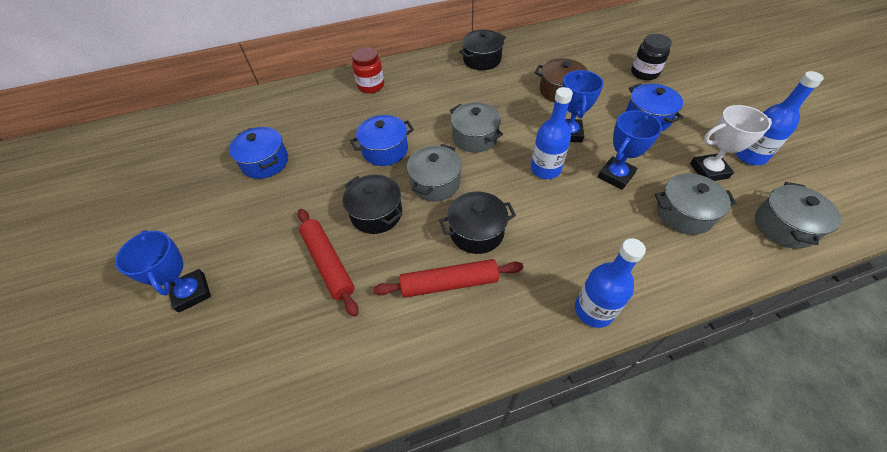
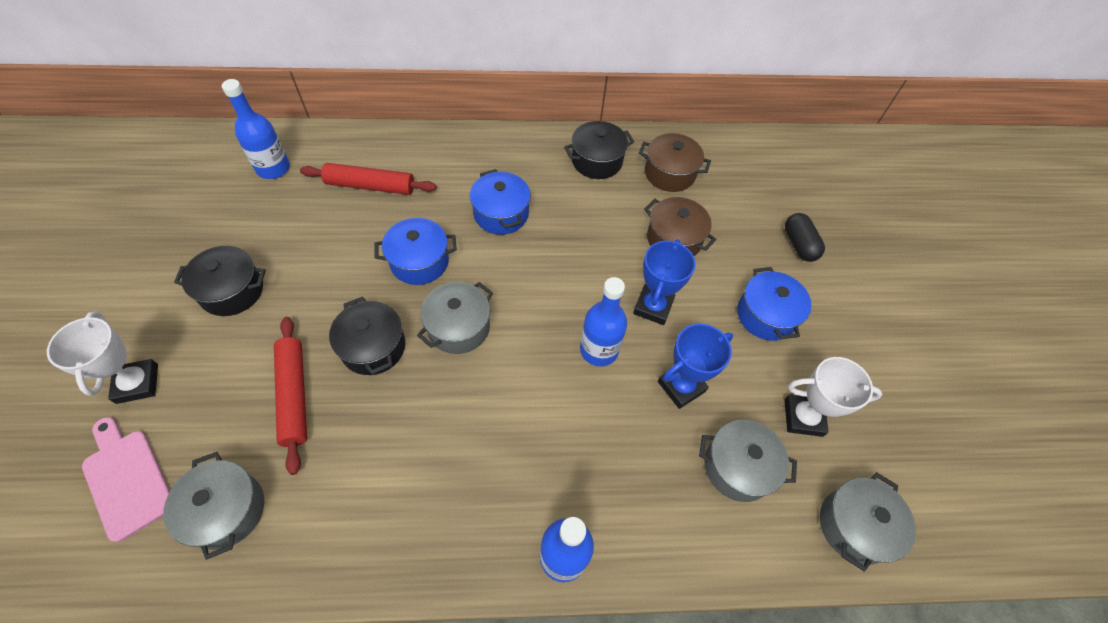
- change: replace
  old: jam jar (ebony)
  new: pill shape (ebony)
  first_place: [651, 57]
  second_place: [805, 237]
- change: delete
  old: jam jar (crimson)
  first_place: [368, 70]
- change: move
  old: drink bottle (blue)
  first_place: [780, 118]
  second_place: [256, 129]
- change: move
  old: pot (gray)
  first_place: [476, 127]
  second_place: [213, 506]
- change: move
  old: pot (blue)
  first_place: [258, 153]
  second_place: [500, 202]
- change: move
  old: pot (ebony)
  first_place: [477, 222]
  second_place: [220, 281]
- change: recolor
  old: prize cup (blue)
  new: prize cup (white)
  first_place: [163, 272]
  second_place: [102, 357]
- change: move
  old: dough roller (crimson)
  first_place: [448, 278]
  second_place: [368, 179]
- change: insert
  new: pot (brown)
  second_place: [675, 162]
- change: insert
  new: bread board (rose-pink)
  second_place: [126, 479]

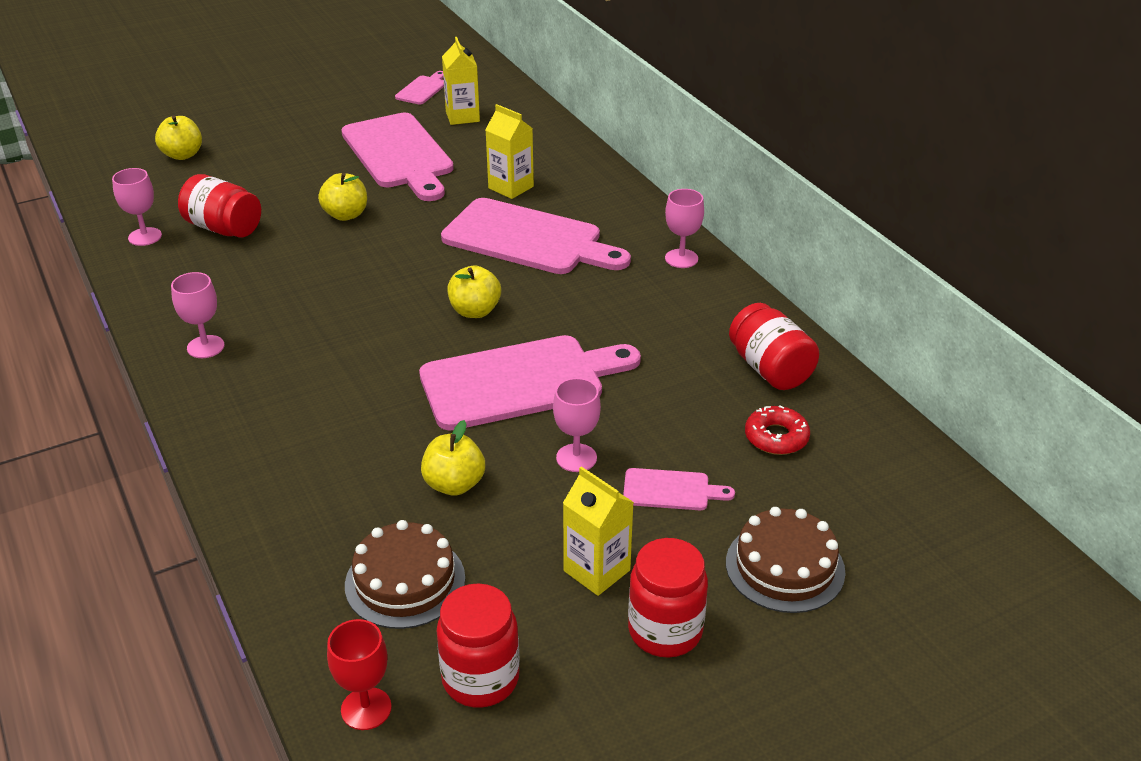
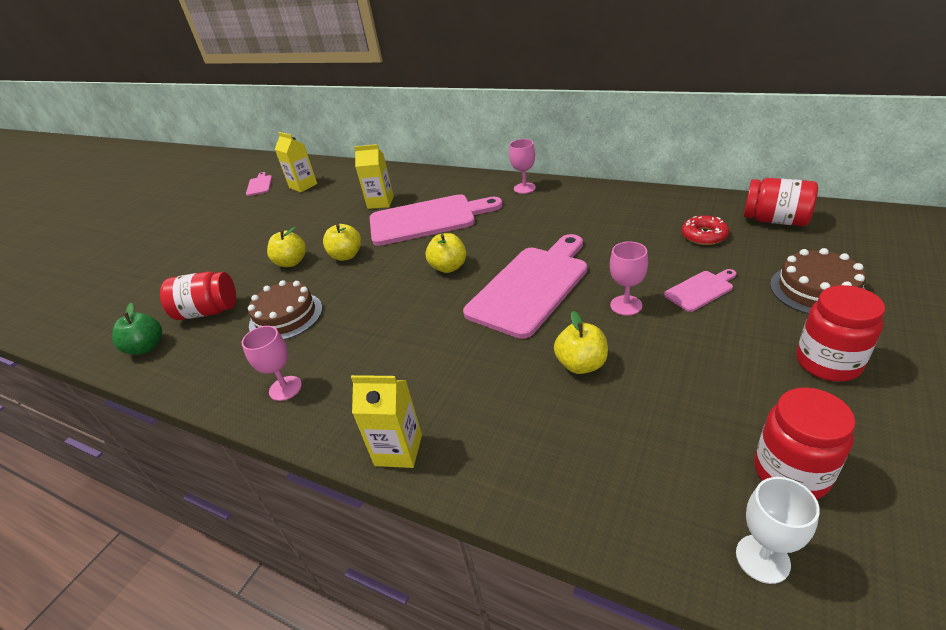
- change: delete
  old: bread board (rose-pink)
  first_place: [397, 157]
- change: move
  old: apple fruit (golden)
  first_place: [178, 137]
  second_place: [342, 242]
- change: replace
  old: chalice (rose-pink)
  new: apple fruit (leaf-green)
  first_place: [137, 207]
  second_place: [137, 329]
- change: move
  old: jam jar (crimson)
  first_place: [774, 346]
  second_place: [781, 202]
- change: move
  old: milk carton (golden)
  first_place: [598, 531]
  second_place: [386, 421]
- change: move
  old: layer cake (brown)
  first_place: [405, 574]
  second_place: [285, 310]
- change: recolor
  old: chalice (crimson)
  new: chalice (white)
  first_place: [359, 674]
  second_place: [778, 530]

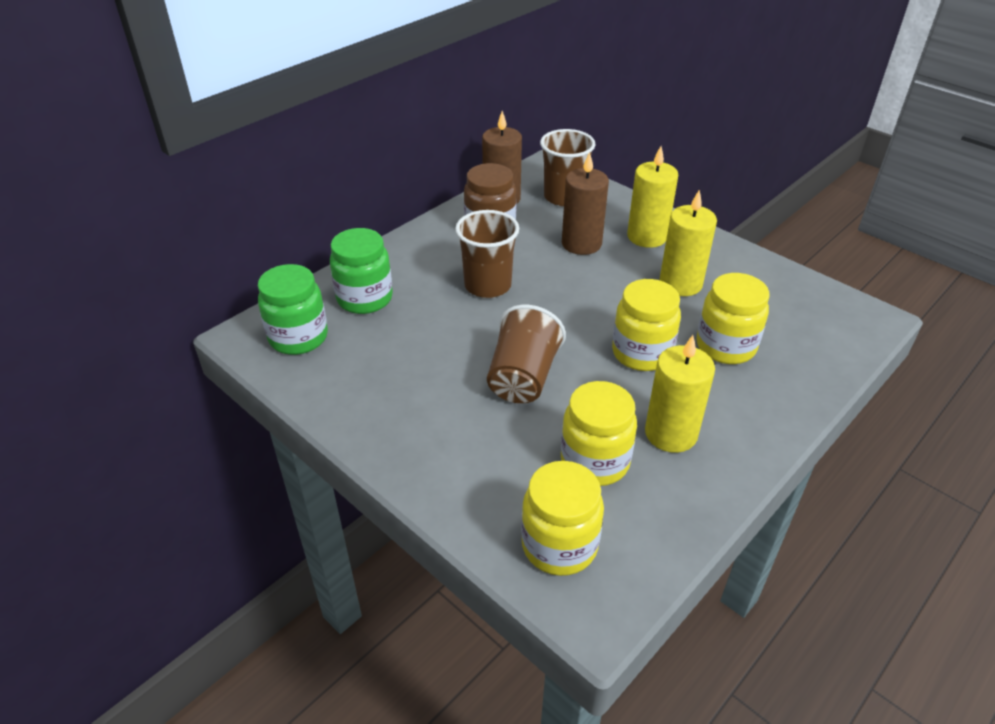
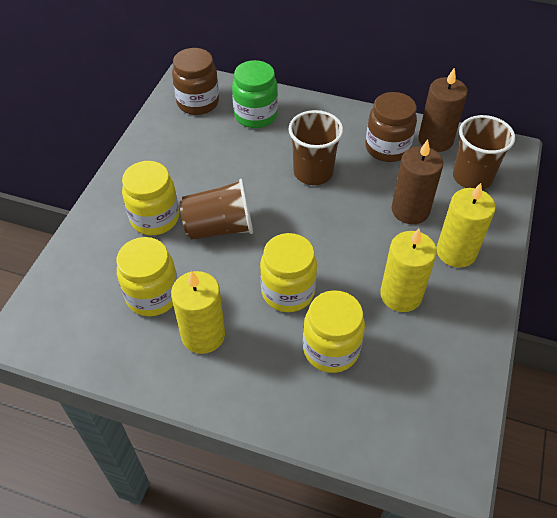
- change: recolor
  old: jam jar (leaf-green)
  new: jam jar (brown)
  first_place: [293, 309]
  second_place: [195, 81]
- change: move
  old: jam jar (golden)
  first_place: [562, 518]
  second_place: [150, 198]

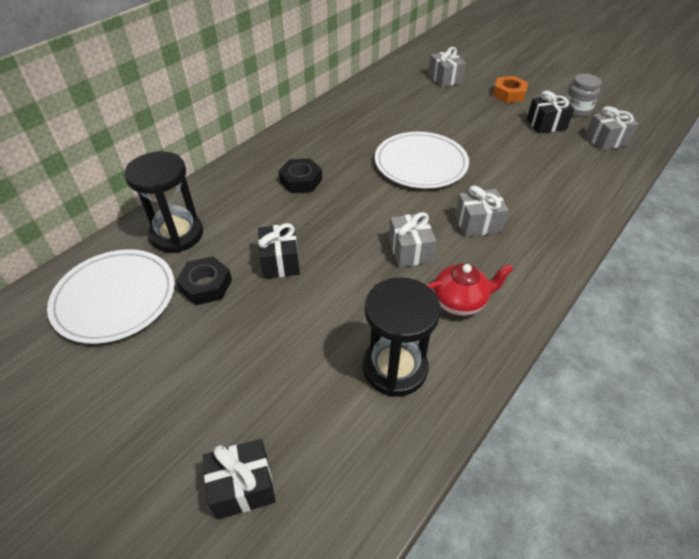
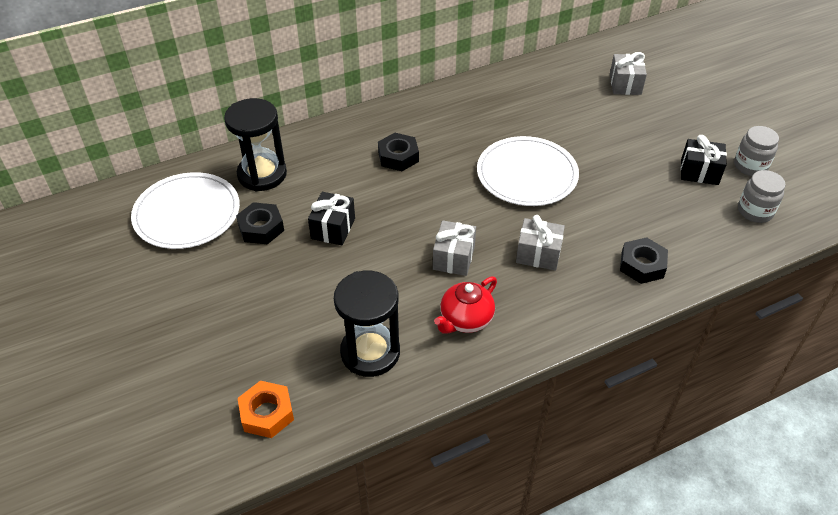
- change: move
  old: hexagon nut (orange-coloured)
  first_place: [510, 89]
  second_place: [266, 409]
- change: replace
  old: gift (gray)
  new: jam jar (gray)
  first_place: [612, 128]
  second_place: [761, 196]
- change: rotate
  old: tea pot (crimson)
  first_place: [470, 289]
  second_place: [465, 305]
  degrees: 120
- change: delete
  old: gift (ebony)
  first_place: [239, 479]
- change: insert
  new: hexagon nut (ebony)
  second_place: [644, 260]

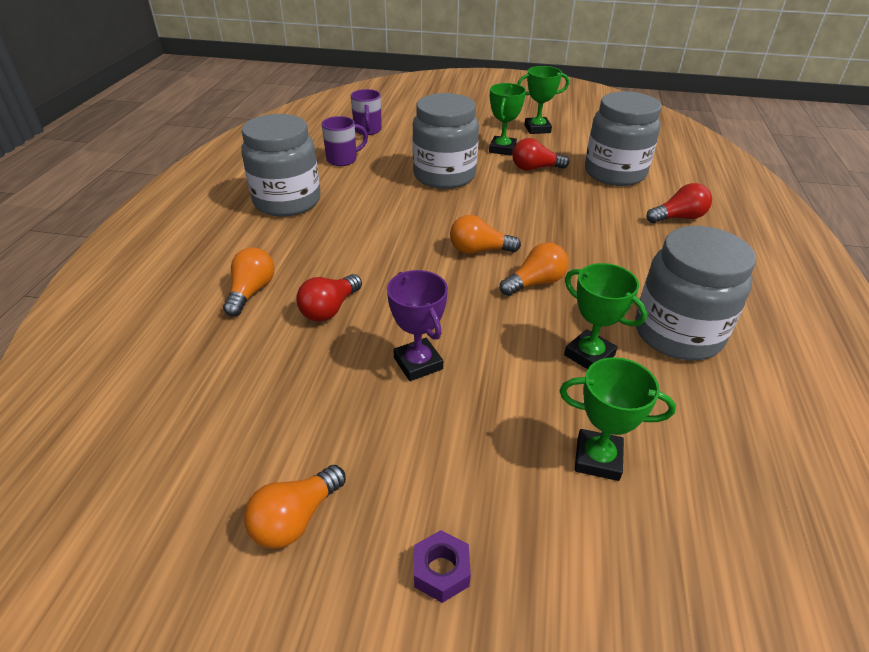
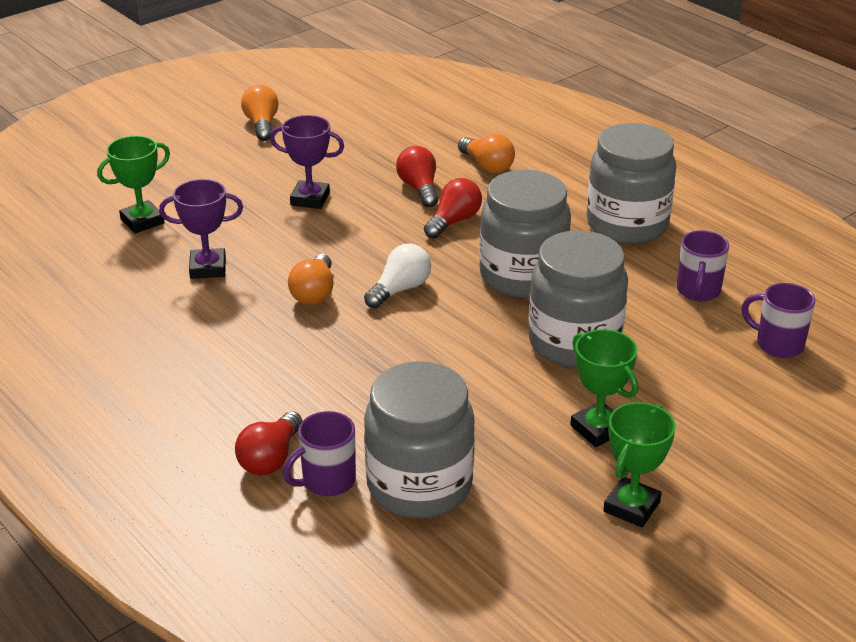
- change: move
  old: light bulb (crimson)
  first_place: [540, 154]
  second_place: [453, 208]
- change: recolor
  old: light bulb (orange-coloured)
  new: light bulb (white)
  first_place: [485, 234]
  second_place: [397, 276]
- change: move
  old: jam jar (gray)
  first_place: [695, 293]
  second_place: [525, 234]
- change: recolor
  old: prize cup (leaf-green)
  new: prize cup (royal purple)
  first_place: [605, 316]
  second_place: [201, 229]
- change: delete
  old: hexagon nut (royal purple)
  first_place: [442, 566]
- change: insert
  new: tea mug (royal purple)
  second_place: [319, 453]

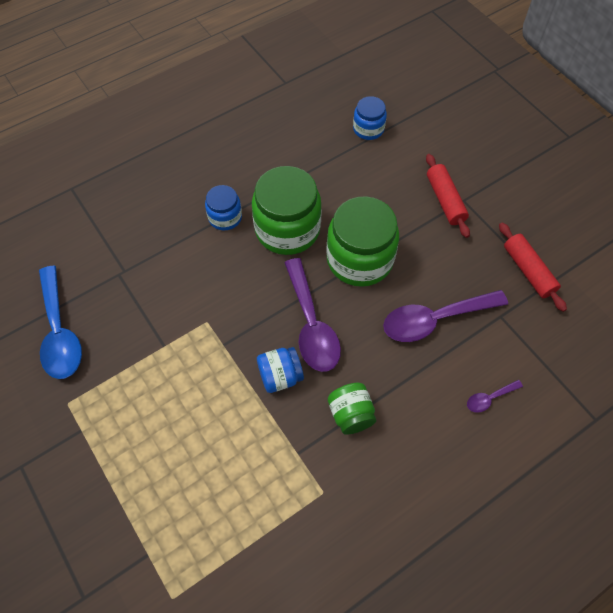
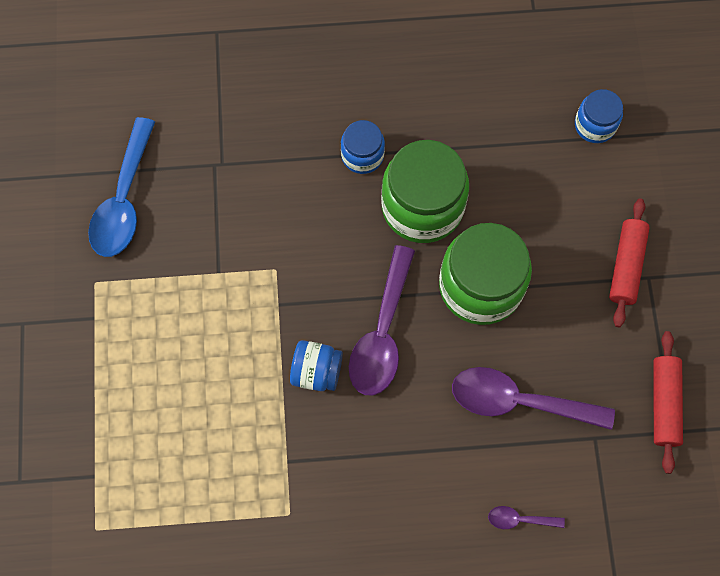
- change: delete
  old: jam jar (leaf-green)
  first_place: [352, 409]

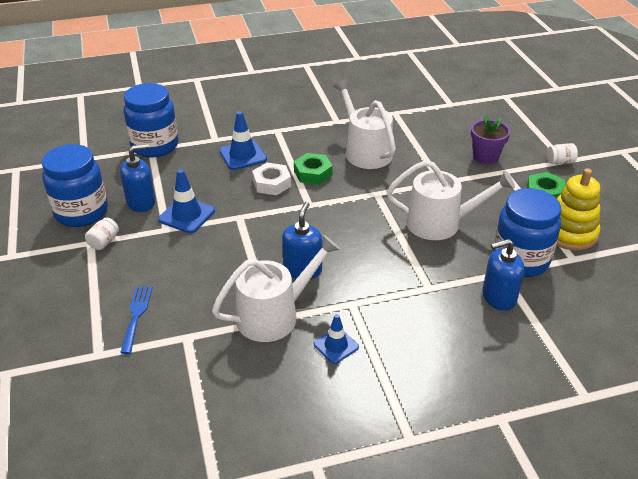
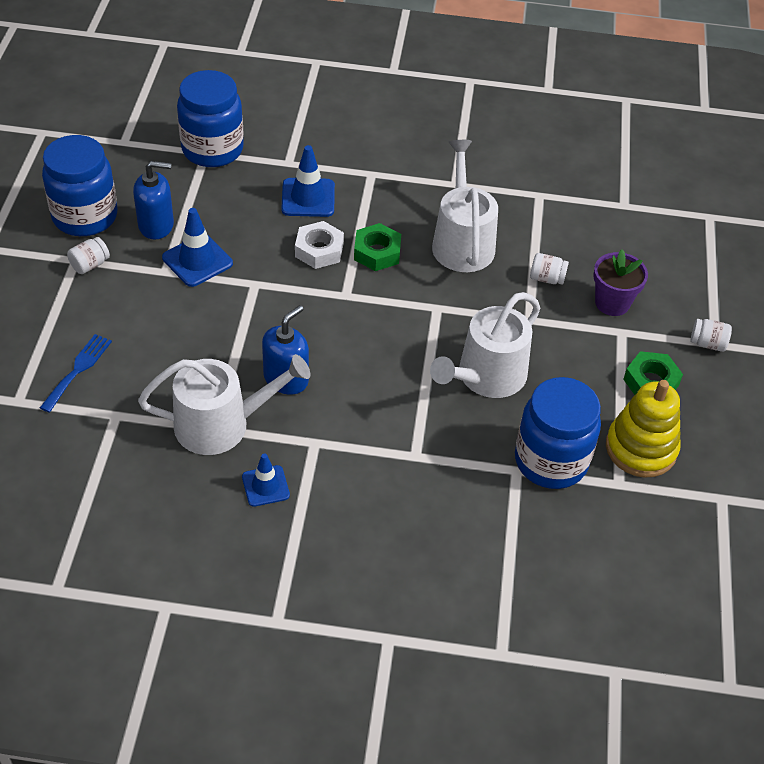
- change: rotate
  old: watering can (white)
  first_place: [451, 200]
  second_place: [485, 345]
  degrees: 105
- change: delete
  old: pump bottle (blue)
  first_place: [503, 275]
- change: insert
  new: jam jar (white)
  second_place: [549, 269]

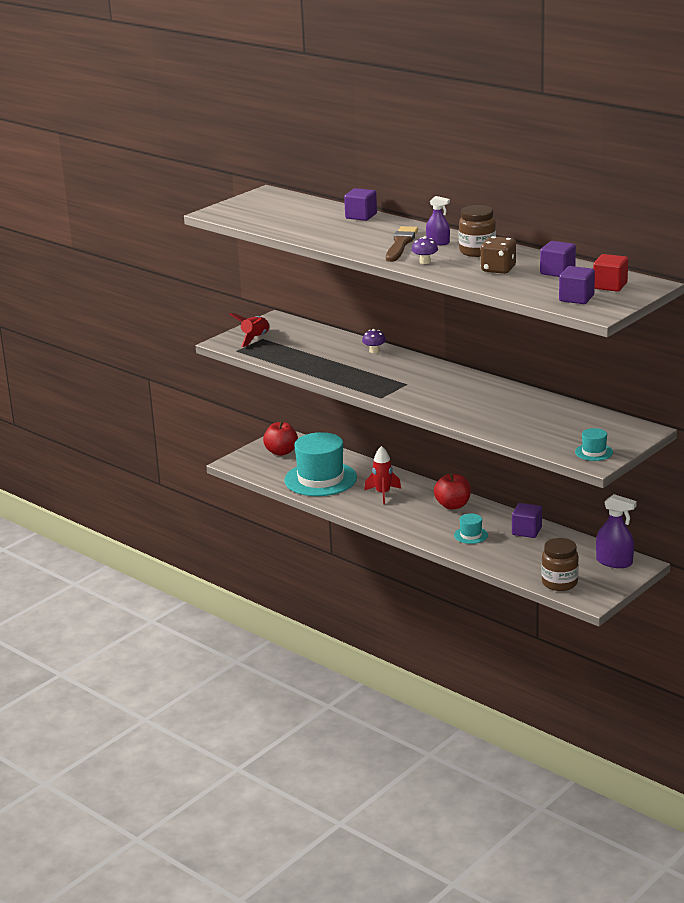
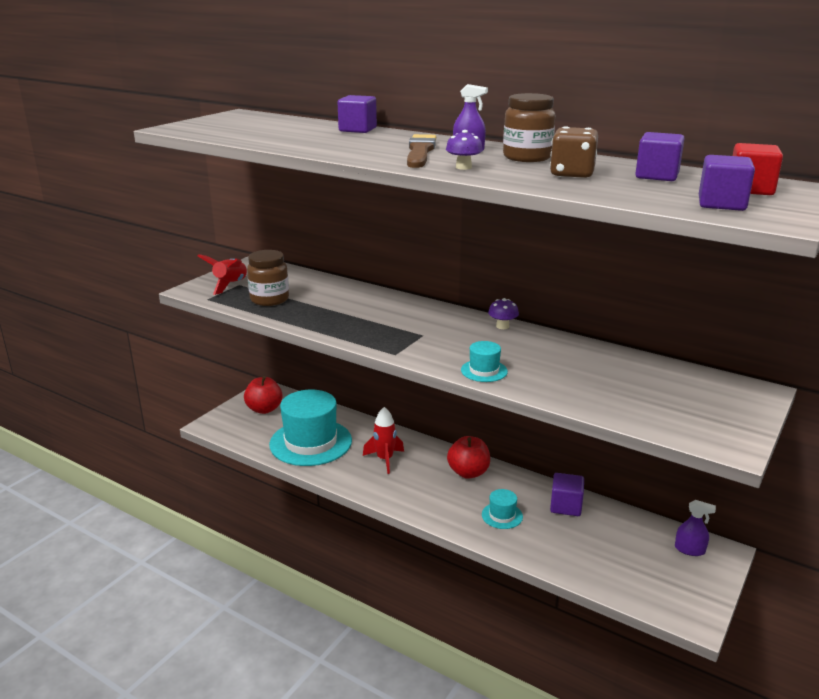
- change: move
  old: fungus (royal purple)
  first_place: [374, 341]
  second_place: [503, 313]
- change: move
  old: tall hat (teal)
  first_place: [594, 444]
  second_place: [484, 361]
- change: resize
  old: spray cleaner (royal purple)
  first_place: [616, 531]
  second_place: [695, 528]
  factor: 0.64
- change: move
  old: jam jar (brown)
  first_place: [560, 564]
  second_place: [268, 278]

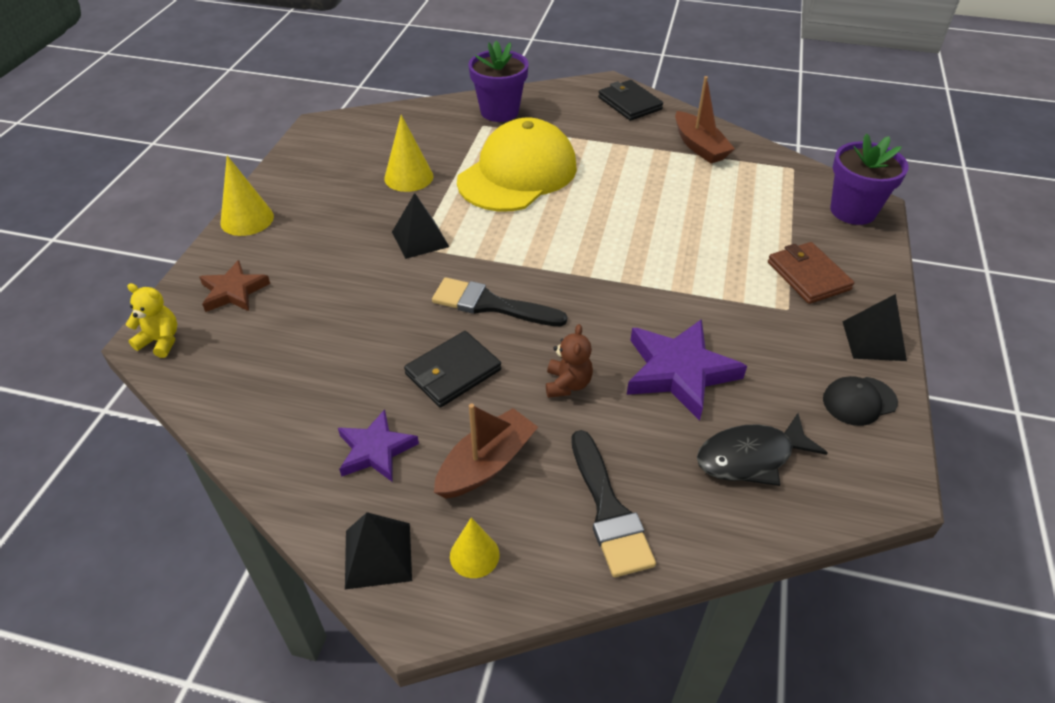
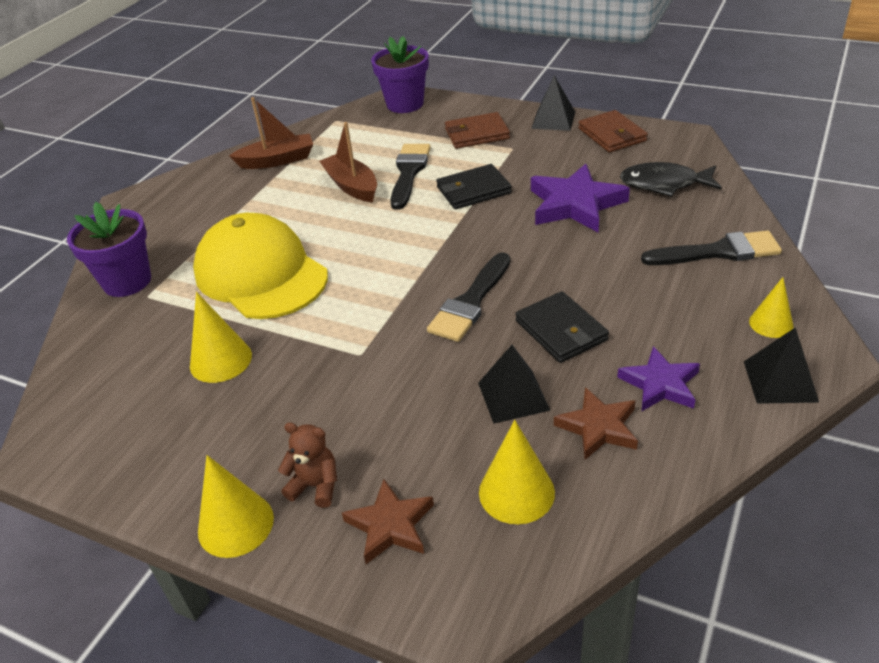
- change: move
  old: wallet (ebony)
  first_place: [630, 100]
  second_place: [474, 186]
- change: move
  old: pyramid (ebony)
  first_place: [420, 226]
  second_place: [514, 384]
- change: delete
  old: teddy bear (golden)
  first_place: [151, 320]
- change: move
  old: teddy bear (brown)
  first_place: [569, 361]
  second_place: [307, 465]
- change: replace
  old: peaked cap (ebony)
  new: wallet (brown)
  first_place: [860, 401]
  second_place: [613, 131]
- change: move
  old: sailboat (brown)
  first_place: [486, 451]
  second_place: [348, 162]
- change: rotate
  old: fish (ebony)
  first_place: [762, 449]
  second_place: [671, 179]
  degrees: 105
- change: insert
  new: paintbrush (ebony)
  second_place: [410, 177]
- change: insert
  new: star (brown)
  second_place: [596, 423]
- change: insert
  new: solid cone (golden)
  second_place: [517, 472]

